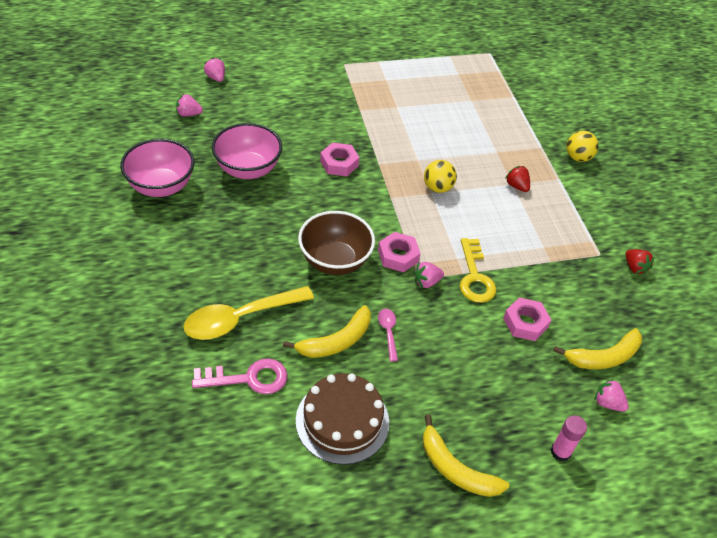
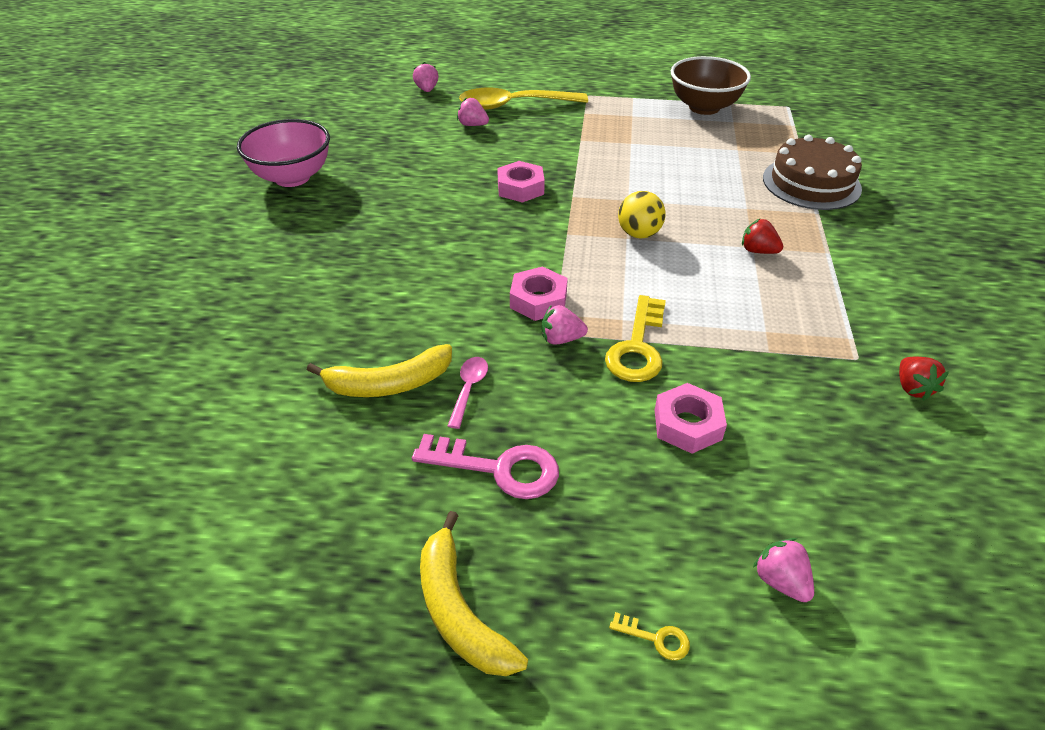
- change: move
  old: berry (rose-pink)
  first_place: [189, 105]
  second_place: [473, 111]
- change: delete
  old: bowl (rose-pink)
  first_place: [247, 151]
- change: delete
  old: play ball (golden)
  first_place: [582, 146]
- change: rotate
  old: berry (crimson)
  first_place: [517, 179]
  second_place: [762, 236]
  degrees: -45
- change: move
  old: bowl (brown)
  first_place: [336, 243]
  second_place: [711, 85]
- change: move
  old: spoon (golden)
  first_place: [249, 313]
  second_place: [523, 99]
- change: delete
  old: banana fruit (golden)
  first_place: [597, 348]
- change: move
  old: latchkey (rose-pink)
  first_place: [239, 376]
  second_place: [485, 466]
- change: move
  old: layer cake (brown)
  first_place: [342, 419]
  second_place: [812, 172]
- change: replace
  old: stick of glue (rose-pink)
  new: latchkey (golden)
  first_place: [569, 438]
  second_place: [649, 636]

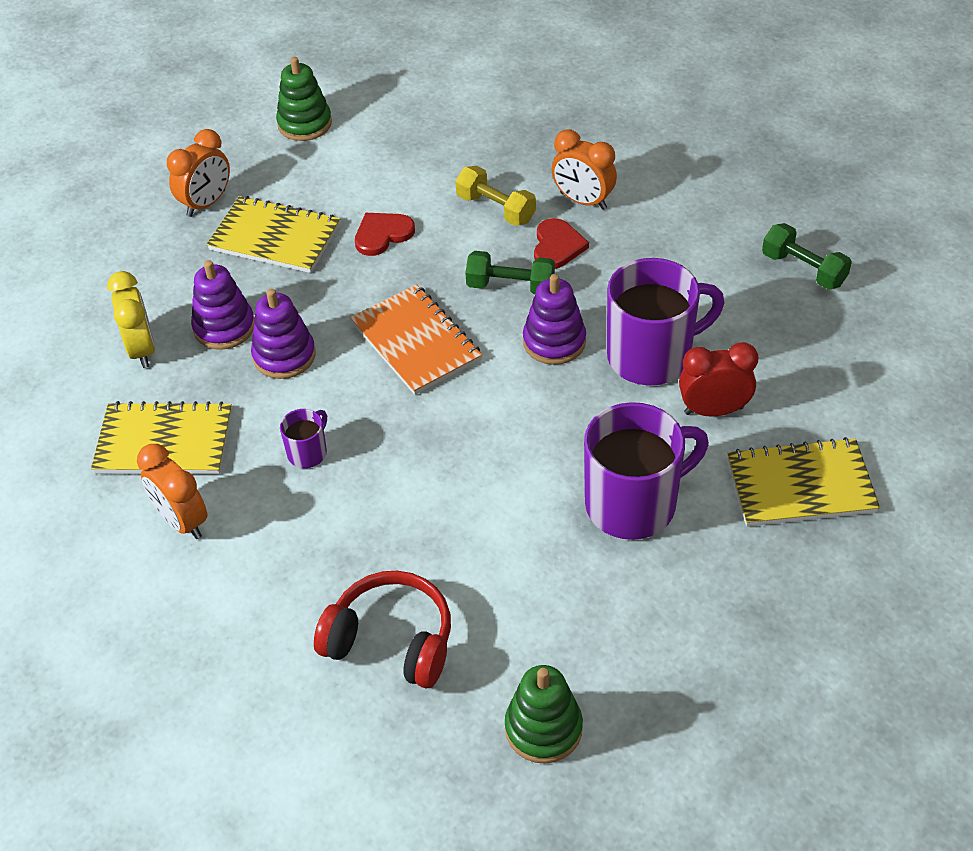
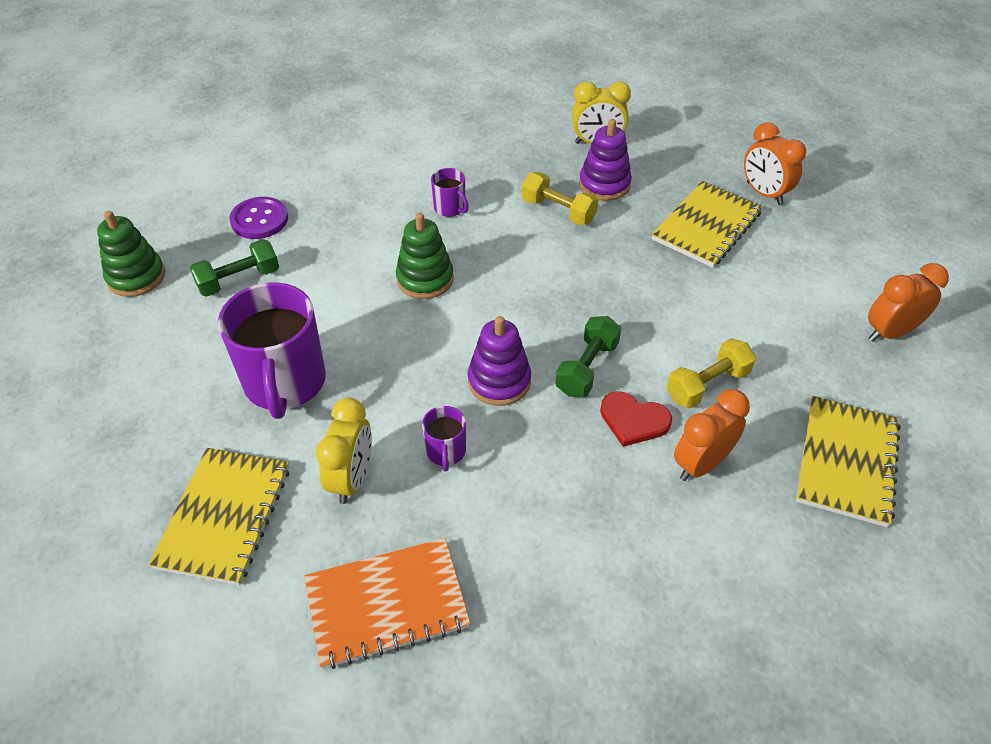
- change: move
  old: ring stacker (leaf-green)
  first_place: [304, 99]
  second_place: [425, 256]
- change: delete
  old: heart (crimson)
  first_place: [385, 234]
- change: move
  old: hand weight (leaf-green)
  first_place: [807, 256]
  second_place: [234, 268]
- change: resize
  old: tea mug (royal purple)
  first_place: [666, 321]
  second_place: [444, 438]
  factor: 0.46
- change: move
  old: exercise book (orange-coloured)
  first_place: [416, 339]
  second_place: [387, 603]
- change: replace
  old: ring stacker (royal purple)
  new: hand weight (golden)
  first_place: [283, 334]
  second_place: [560, 198]
- change: recolor
  old: clock (crimson)
  new: clock (golden)
  first_place: [718, 379]
  second_place: [344, 451]
- change: move
  old: exercise book (golden)
  first_place: [161, 437]
  second_place: [848, 461]
- change: move
  old: clock (orange-coloured)
  first_place: [172, 491]
  second_place: [908, 302]
- change: replace
  old: headset (crimson)
  new: button (royal purple)
  first_place: [382, 629]
  second_place: [258, 218]

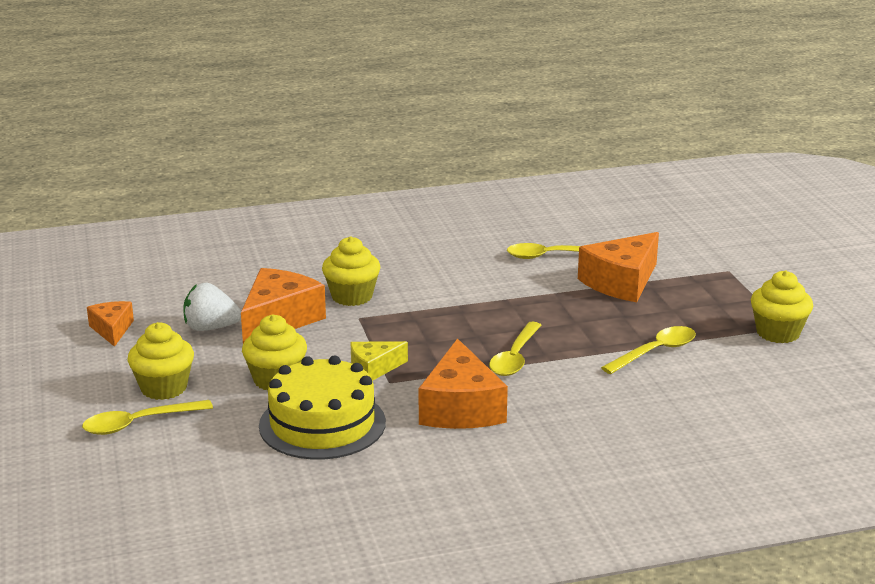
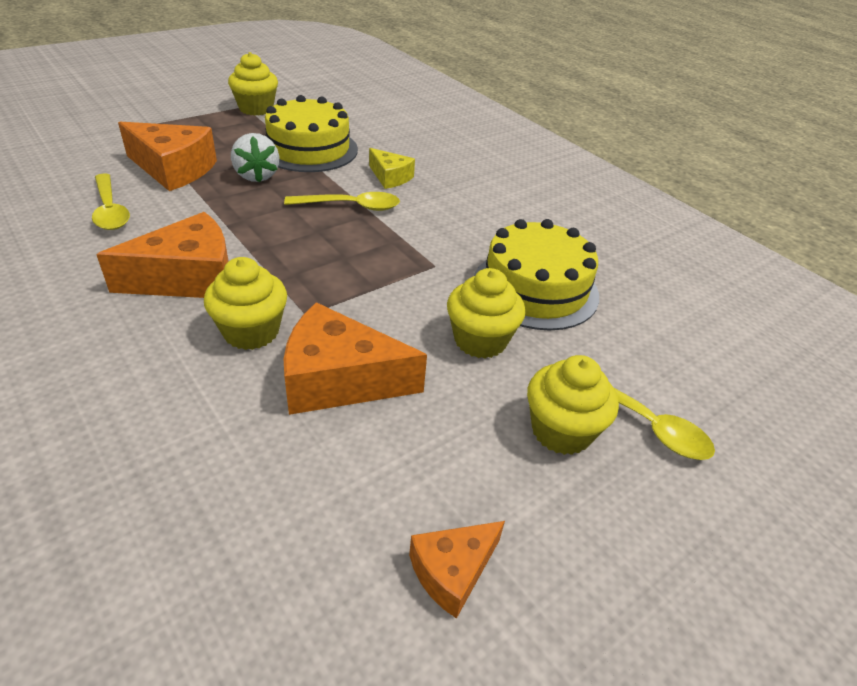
- change: move
  old: berry (white)
  first_place: [212, 307]
  second_place: [255, 158]
- change: replace
  old: spoon (golden)
  new: layer cake (golden)
  first_place: [648, 350]
  second_place: [311, 133]
- change: move
  old: cheese wedge (orange-coloured)
  first_place: [463, 383]
  second_place: [162, 255]
- change: move
  old: cheese wedge (golden)
  first_place: [379, 361]
  second_place: [392, 168]

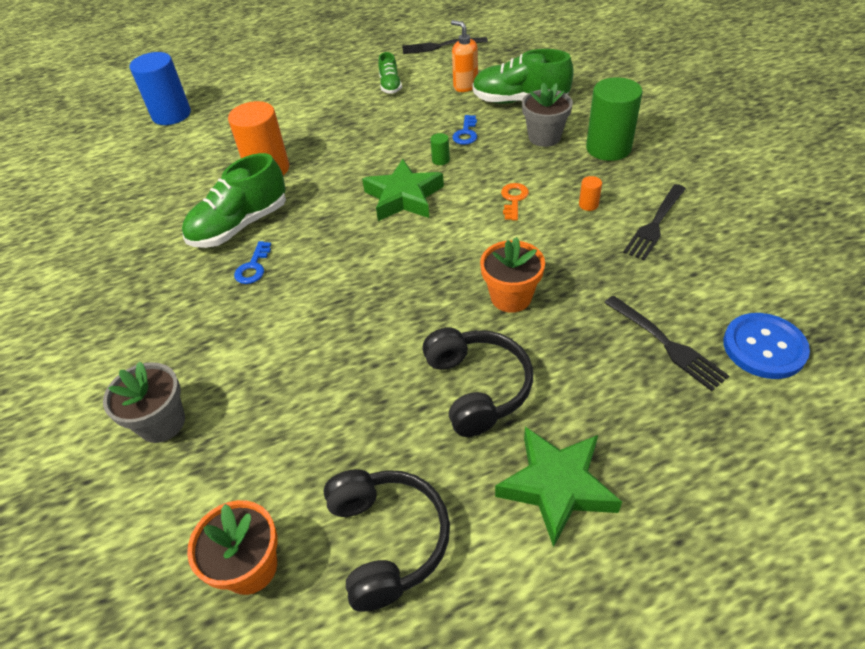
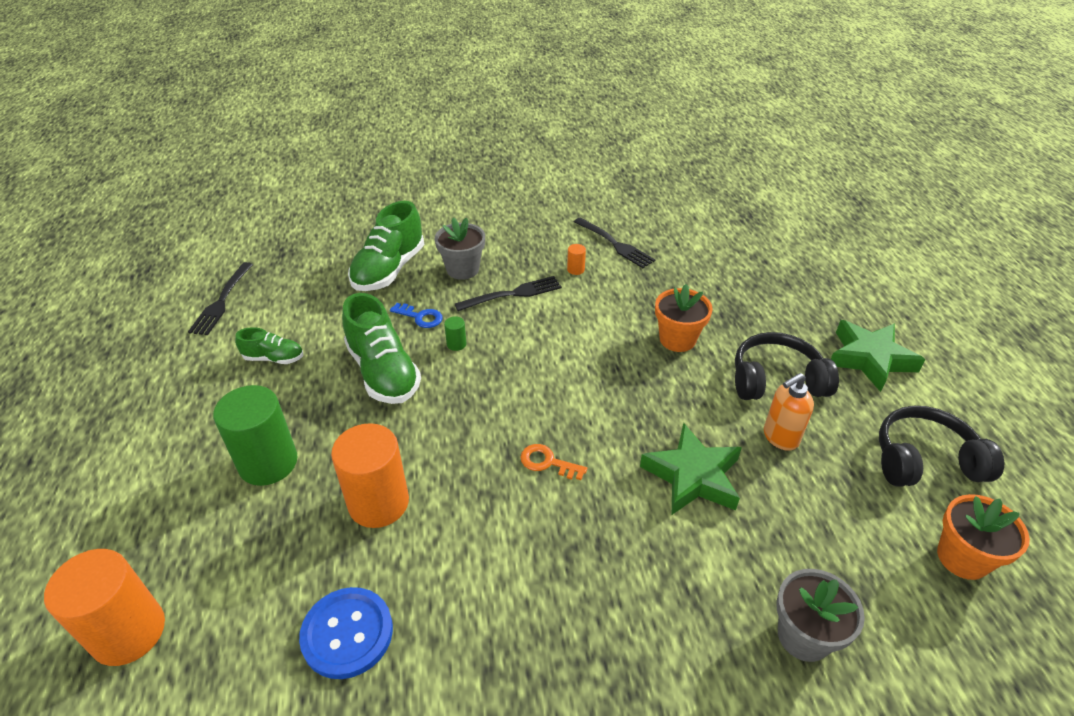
- change: move
  old: pump bottle (orange-coloured)
  first_place: [464, 56]
  second_place: [789, 412]
- change: recolor
  old: solid cylinder (blue)
  new: solid cylinder (orange-coloured)
  first_place: [160, 88]
  second_place: [104, 607]
- change: move
  old: solid cylinder (leaf-green)
  first_place: [614, 119]
  second_place: [255, 435]
- change: move
  old: shoe (leaf-green)
  first_place: [234, 200]
  second_place: [381, 348]
- change: move
  old: star (leaf-green)
  first_place: [403, 190]
  second_place: [691, 469]
- change: move
  old: latchkey (orange-coloured)
  first_place: [515, 201]
  second_place: [553, 462]
- change: delete
  old: latchkey (blue)
  first_place: [252, 262]
- change: move
  old: dinner fork (ebony)
  first_place: [666, 343]
  second_place: [508, 293]
- change: move
  old: button (blue)
  first_place: [766, 346]
  second_place: [346, 633]

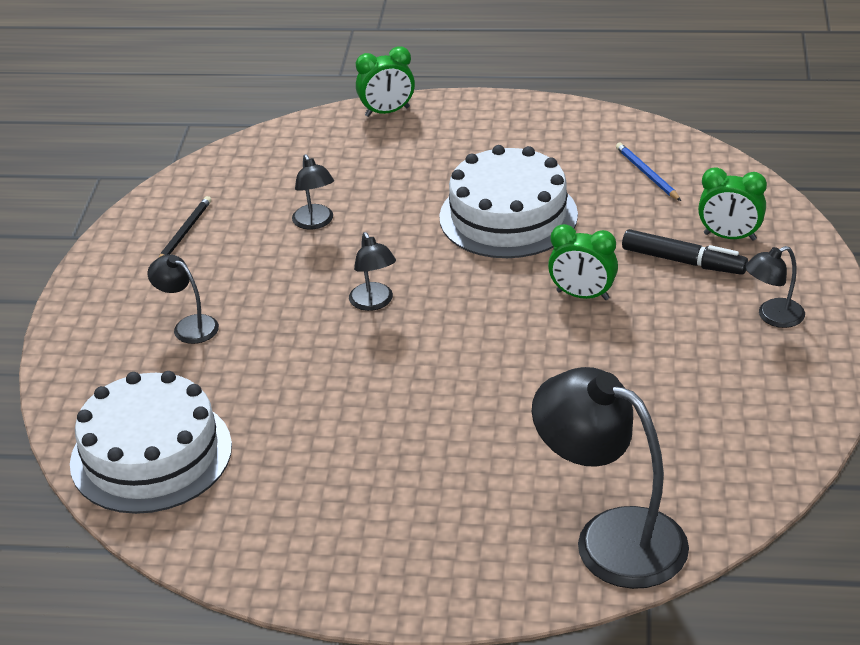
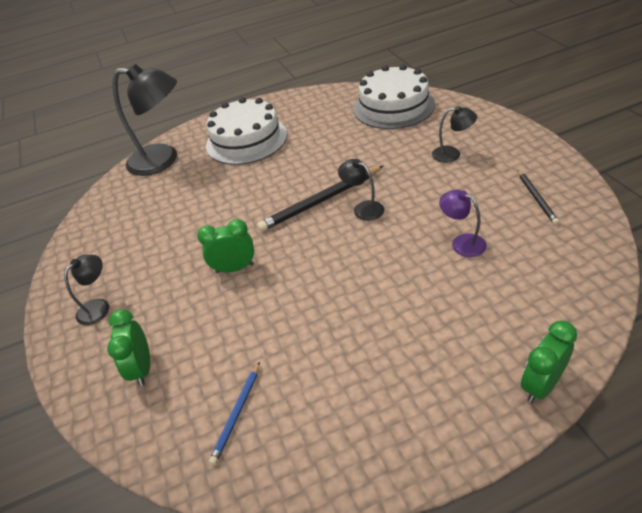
- change: rotate
  old: lead pencil (blue)
  first_place: [648, 172]
  second_place: [234, 413]
  degrees: 75
- change: move
  old: layer cake (white)
  first_place: [508, 201]
  second_place: [246, 131]
- change: recolor
  old: lamp (ebony)
  new: lamp (royal purple)
  first_place: [313, 192]
  second_place: [463, 223]
- change: rotate
  old: clock (leaf-green)
  first_place: [732, 204]
  second_place: [128, 347]
  degrees: -90
- change: delete
  old: felt pen (ebony)
  first_place: [685, 252]
- change: insert
  new: lead pencil (ebony)
  second_place: [320, 199]

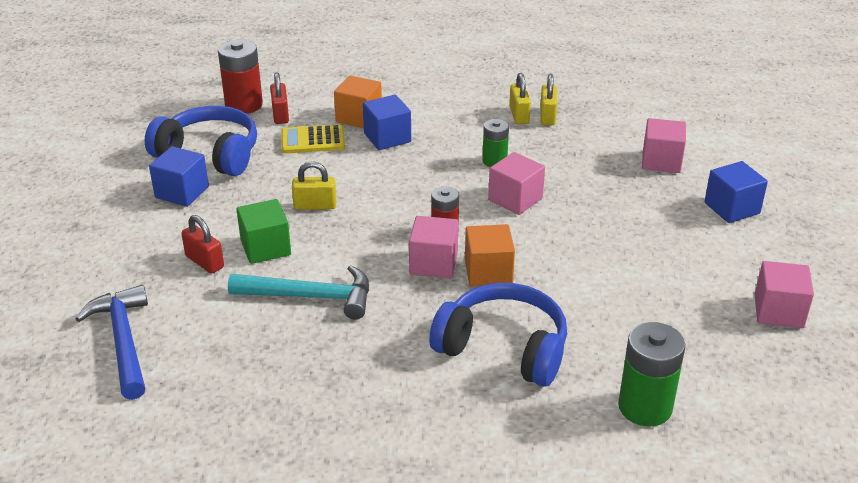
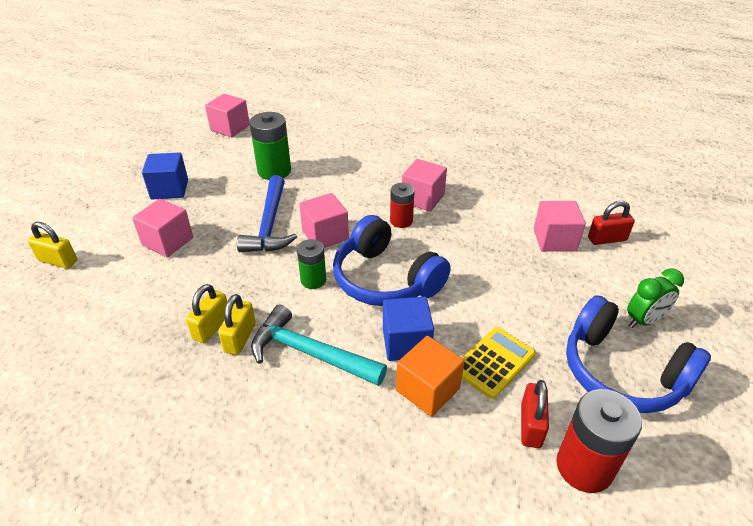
- change: rotate
  old: adding machine (golden)
  first_place: [313, 138]
  second_place: [499, 363]
  degrees: -60
- change: replace
  old: solid cube (blue)
  new: clock (leaf-green)
  first_place: [179, 176]
  second_place: [655, 298]
- change: move
  old: lock (golden)
  first_place: [314, 185]
  second_place: [52, 245]
- change: recolor
  old: solid cube (leaf-green)
  new: solid cube (rose-pink)
  first_place: [263, 231]
  second_place: [560, 226]
- change: rotate
  old: lock (crimson)
  first_place: [202, 244]
  second_place: [611, 223]
  degrees: -75
- change: delete
  old: solid cube (orange-coloured)
  first_place: [490, 255]
- change: move
  old: claw hammer (teal)
  first_place: [298, 292]
  second_place: [319, 345]
- change: move
  old: headset (blue)
  first_place: [498, 335]
  second_place: [392, 260]
- change: move
  old: claw hammer (blue)
  first_place: [111, 342]
  second_place: [267, 213]
- change: move
  old: AA battery (leaf-green)
  first_place: [652, 374]
  second_place: [270, 146]

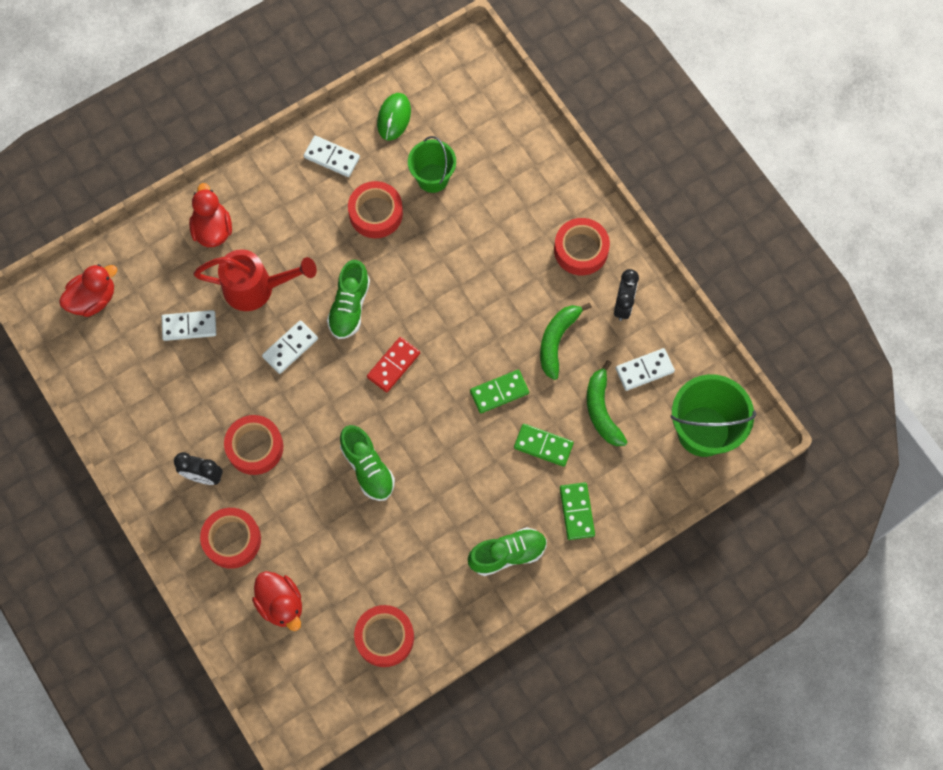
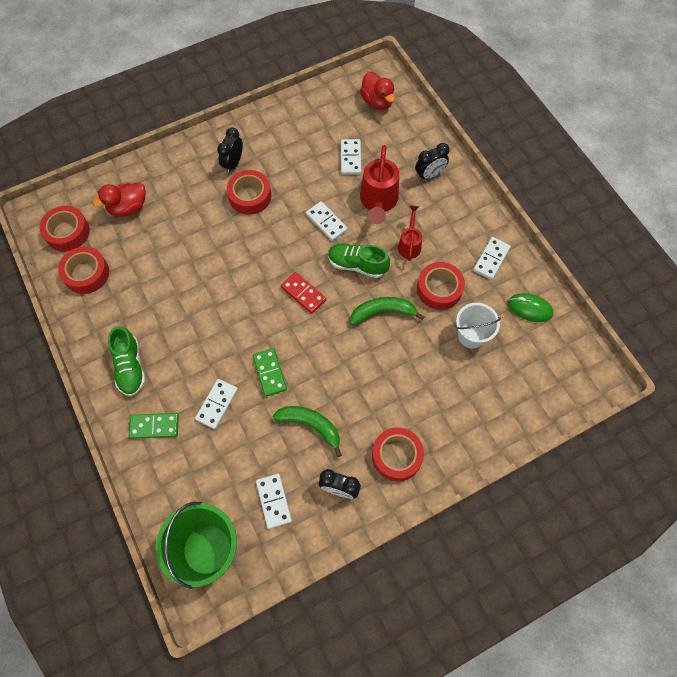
- change: recolor
  old: pail (leaf-green)
  new: pail (white)
  first_place: [432, 164]
  second_place: [478, 326]
- change: replace
  old: toy duck (crimson)
  new: clock (ebony)
  first_place: [210, 215]
  second_place: [432, 162]
- change: move
  old: banana fruit (leaf-green)
  first_place: [607, 403]
  second_place: [387, 311]
- change: recolor
  old: domino tile (leaf-green)
  new: domino tile (white)
  first_place: [544, 445]
  second_place: [216, 404]
- change: delete
  old: shoe (leaf-green)
  first_place: [367, 463]
- change: move
  old: roll of tape (crimson)
  first_place: [230, 538]
  second_place: [64, 229]
- change: insert
  new: watering can (crimson)
  second_place: [410, 233]

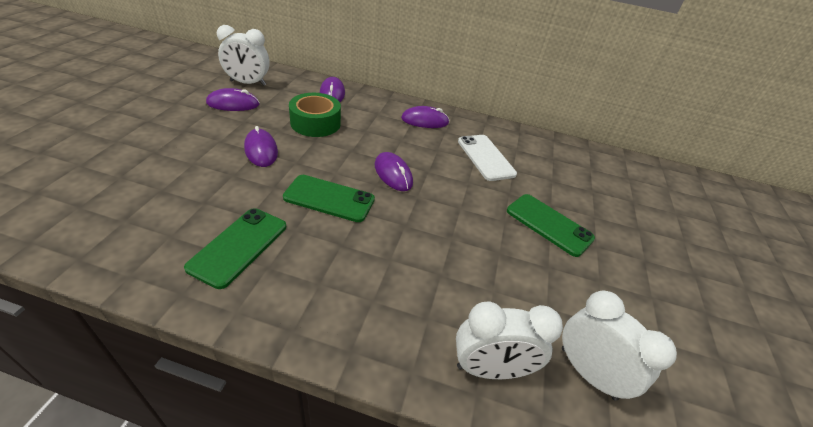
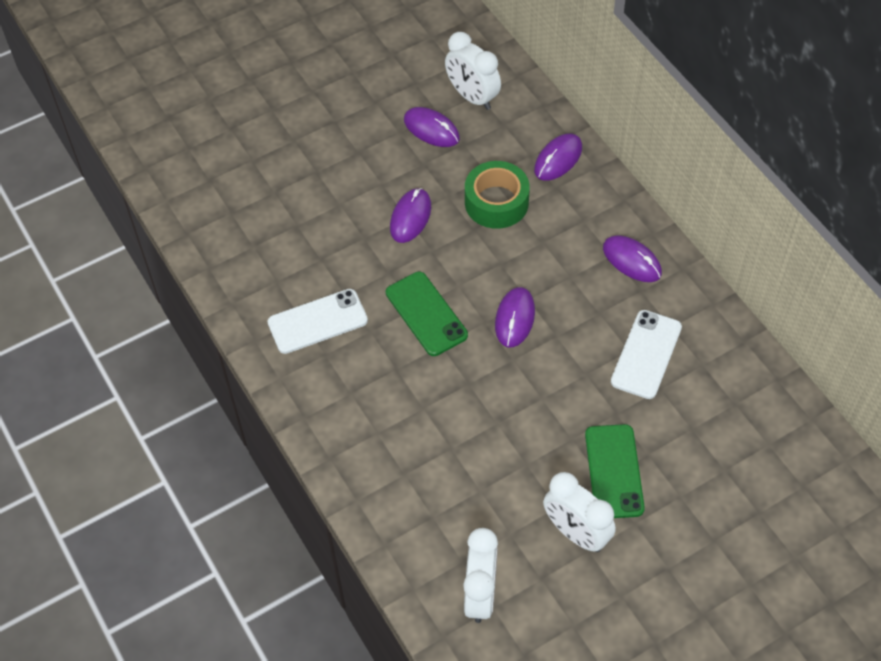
- change: recolor
  old: smartphone (leaf-green)
  new: smartphone (white)
  first_place: [235, 248]
  second_place: [318, 321]
- change: move
  old: clock (white)
  first_place: [509, 340]
  second_place: [579, 512]

